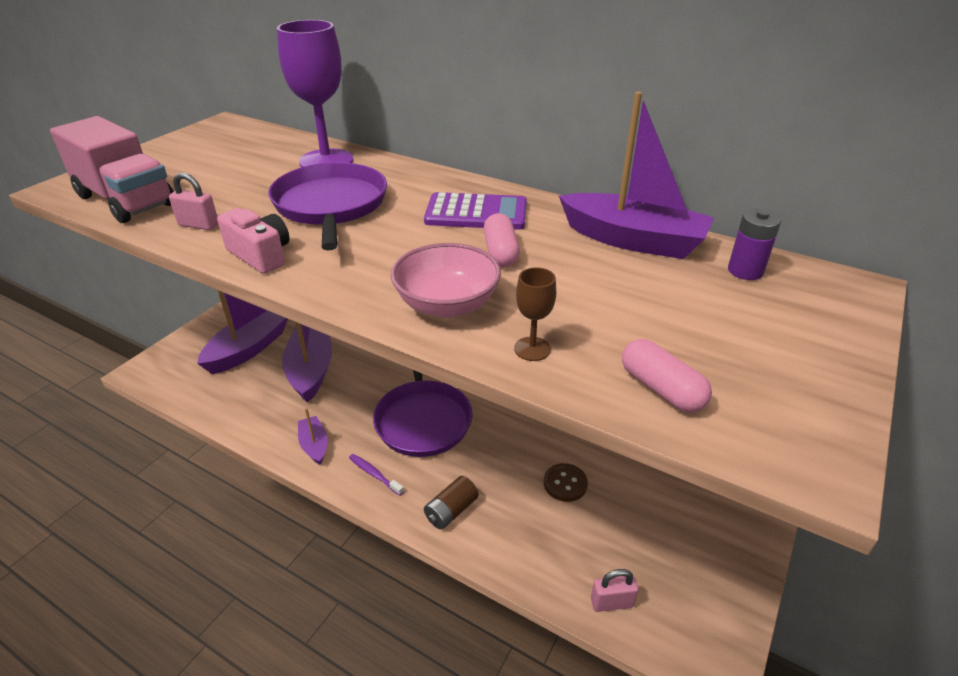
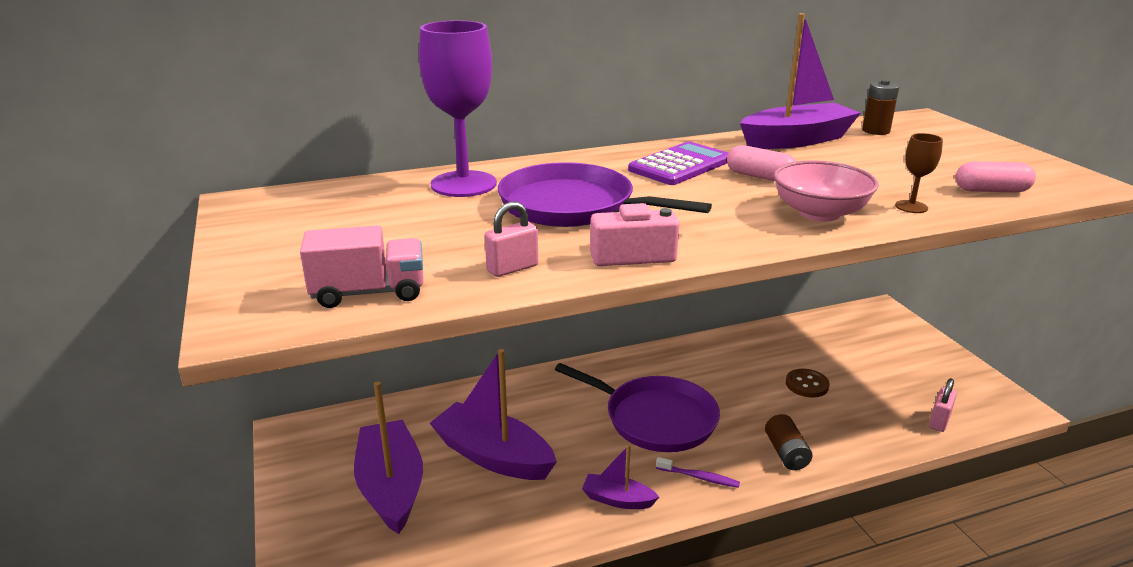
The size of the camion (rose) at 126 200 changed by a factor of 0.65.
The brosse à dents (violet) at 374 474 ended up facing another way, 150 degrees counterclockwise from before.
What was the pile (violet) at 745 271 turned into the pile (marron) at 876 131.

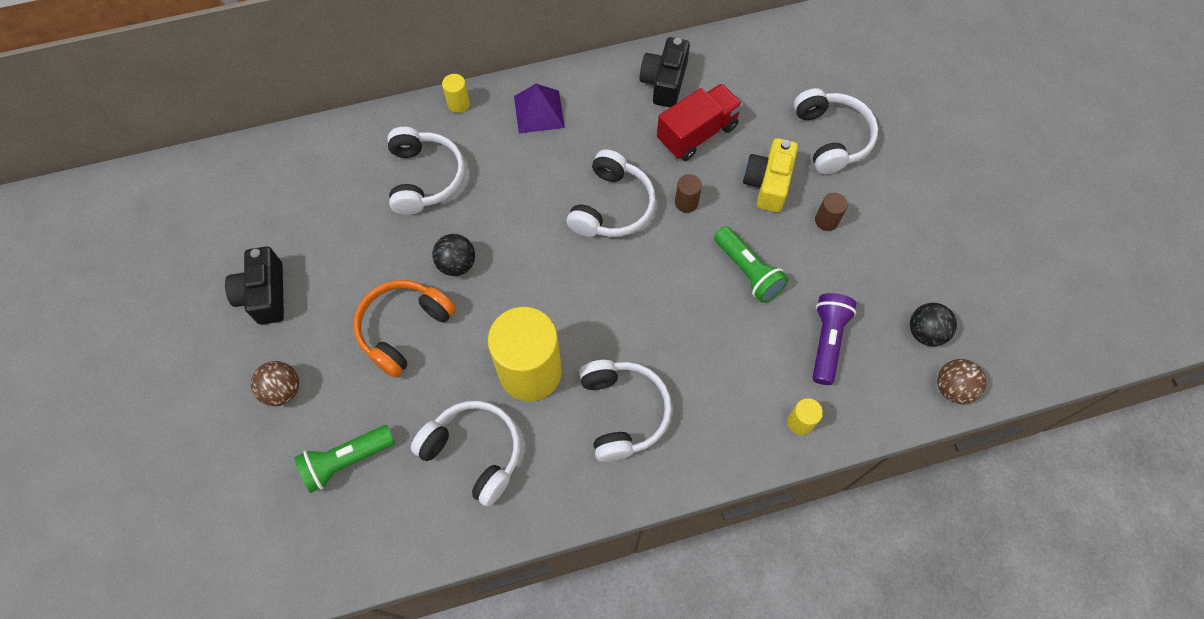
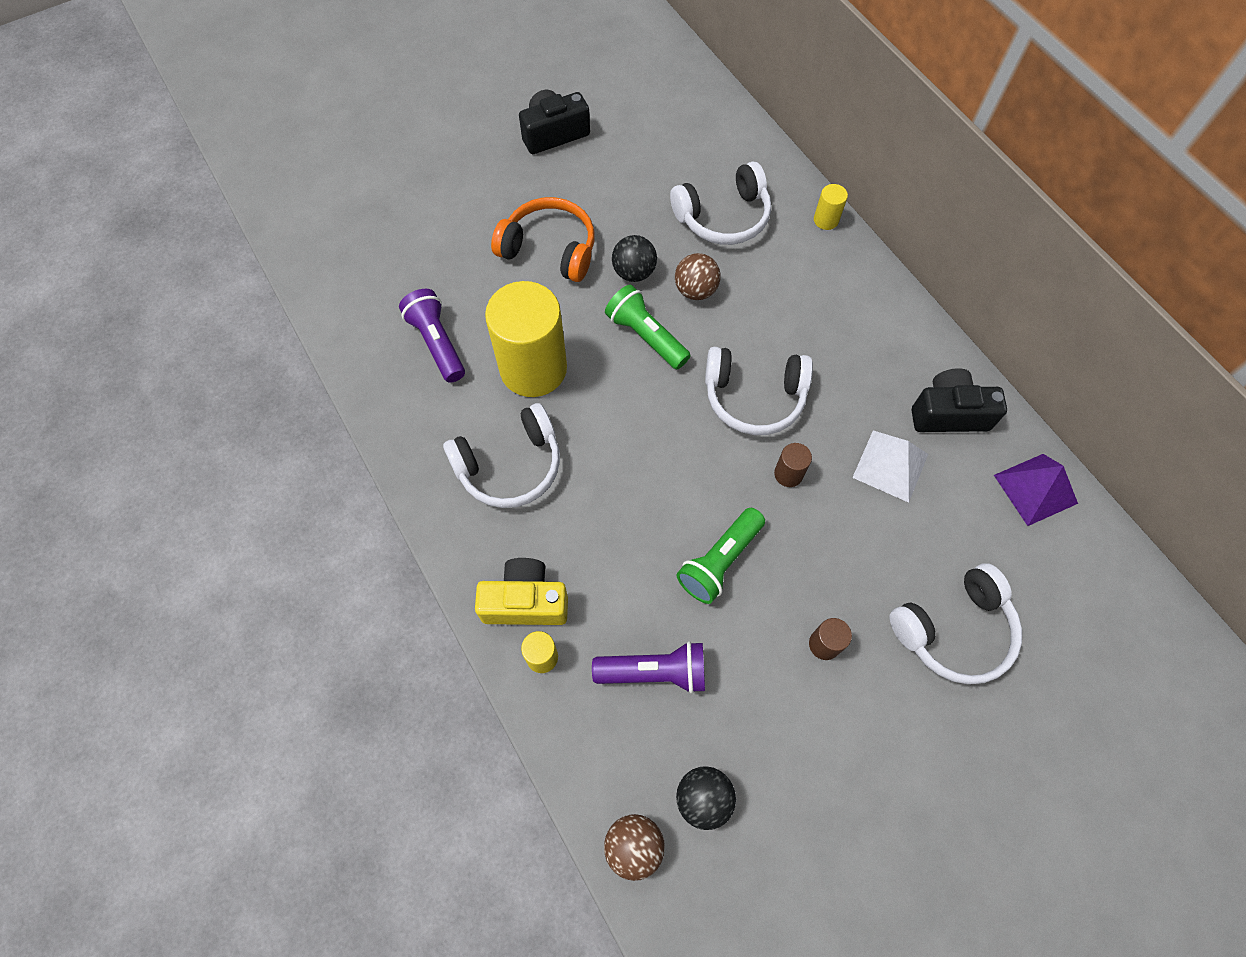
The balle (marron) ended up elsewhere, having gone from 283 390 to 695 290.
The lampe de poche (vert) ended up elsewhere, having gone from 346 460 to 646 336.
Where the casque audio (blanc) stood at 474 452, the lampe de poche (violet) came to stand at 437 343.
The pyramide (violet) ended up elsewhere, having gone from 539 111 to 1035 489.
Where the camion (rouge) stood at 697 133, the pyramide (blanc) came to stand at 890 465.
The appareil photo (jaune) ended up elsewhere, having gone from 767 183 to 525 601.

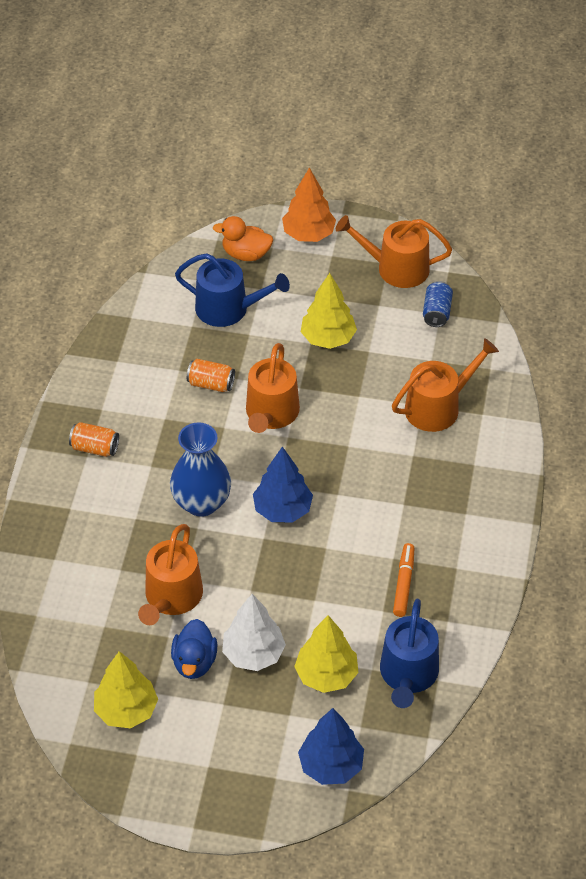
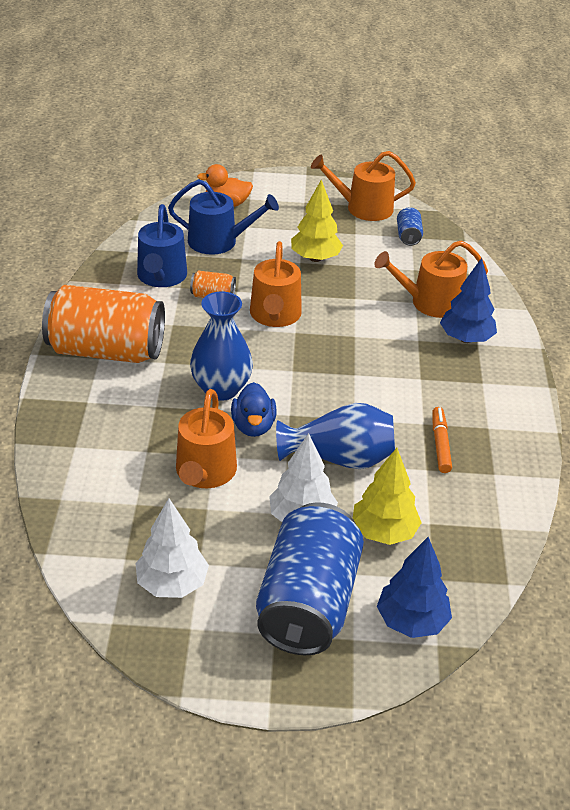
The size of the canette (orange) at 95 448 changed by a factor of 2.42.
What was the arbre (jaune) at 126 710 turned into the arbre (blanc) at 172 584.
The canard (bleu) ended up elsewhere, having gone from 194 662 to 253 426.
The arbre (bleu) ended up elsewhere, having gone from 282 510 to 466 339.
The second view lost the arbre (orange) at 308 234.
The arrosoir (bleu) ended up elsewhere, having gone from 408 675 to 161 277.
The arrosoir (orange) at 438 407 ended up facing another way, 150 degrees counterclockwise from before.
The second view gained the canette (bleu) at 307 603.
The second view gained the vase (bleu) at 339 458.

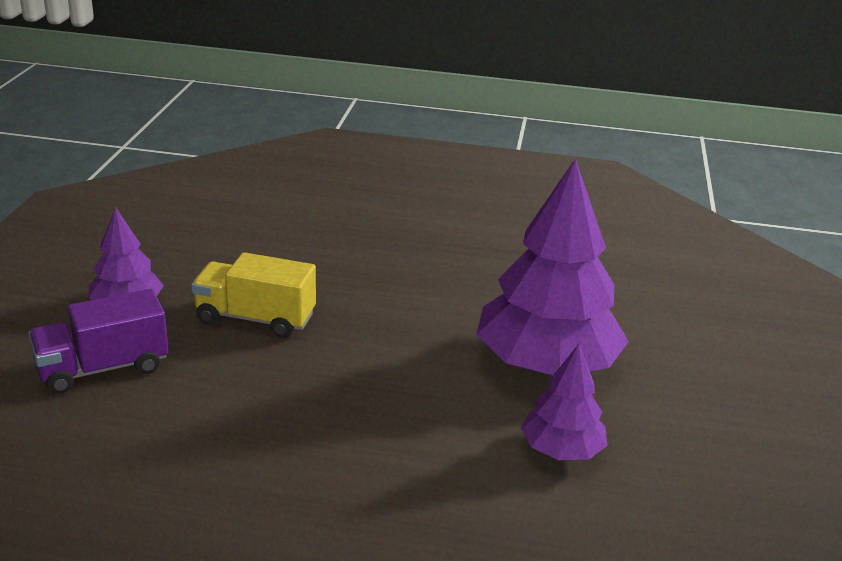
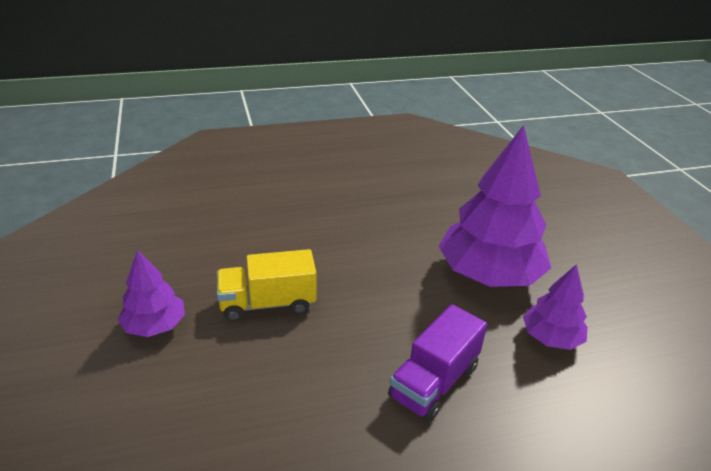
The camion (violet) ended up elsewhere, having gone from 103 368 to 434 382.

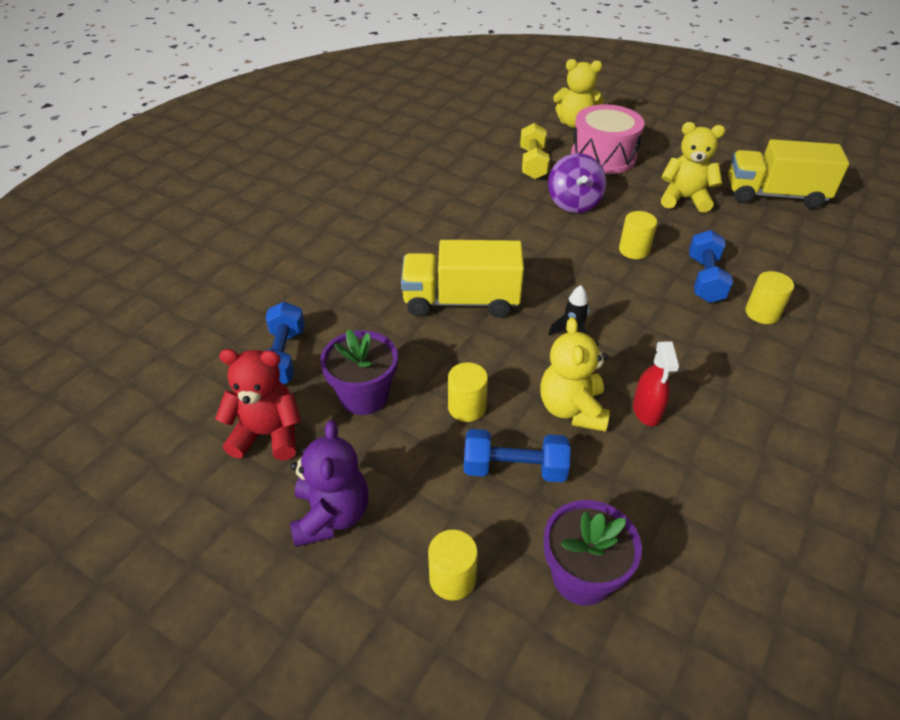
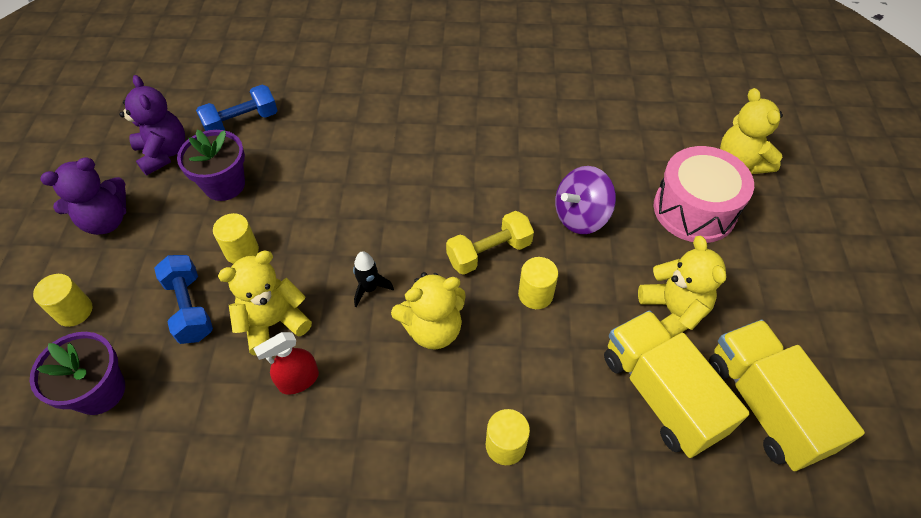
What was the ours en peluche (rouge) at 268 434 turned into the ours en peluche (violet) at 164 153.
The camion (jaune) ended up elsewhere, having gone from 461 301 to 660 394.
The haltère (jaune) ended up elsewhere, having gone from 533 163 to 489 252.
The second view lost the haltère (bleu) at 705 279.
The second view gained the ours en peluche (jaune) at 433 329.

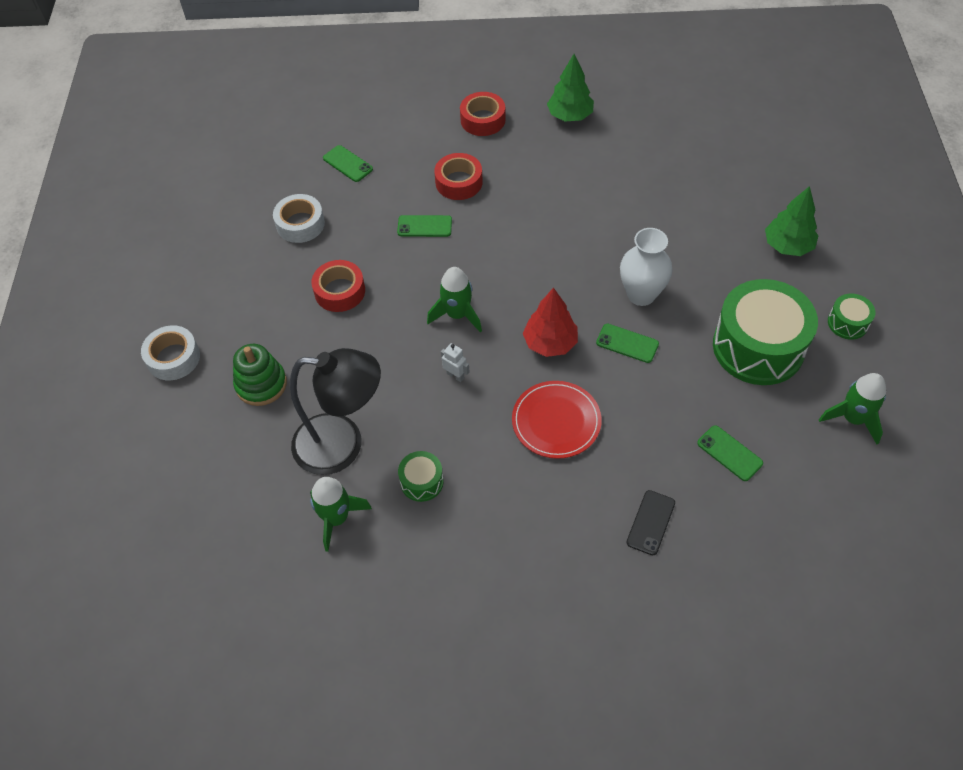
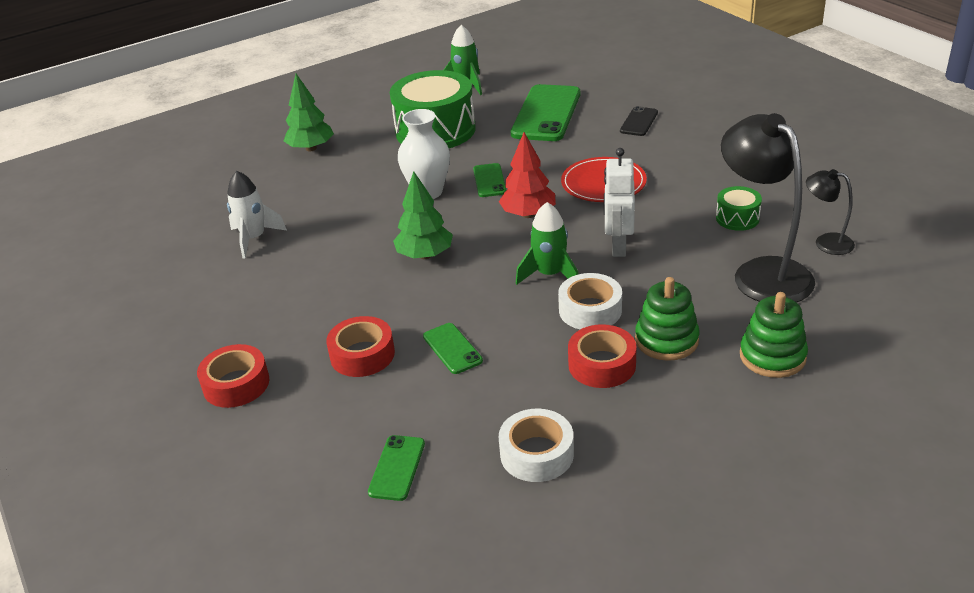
The ruban adhésif (blanc) ended up elsewhere, having gone from 173 358 to 590 310.
Where the fusée (vert) stood at 337 518, the lampe (noir) came to stand at 826 242.
The size of the robot (blanc) at 455 375 changed by a factor of 1.88.
The arbre (vert) ended up elsewhere, having gone from 570 116 to 425 255.
The téléphone (noir) at 651 522 ended up facing another way, 60 degrees counterclockwise from before.
The size of the téléphone (vert) at 729 453 changed by a factor of 2.05.
The second view lost the tambour (vert) at 847 323.
The second view gained the fusée (blanc) at 254 239.
The second view gained the jouet à empiler (vert) at 666 340.

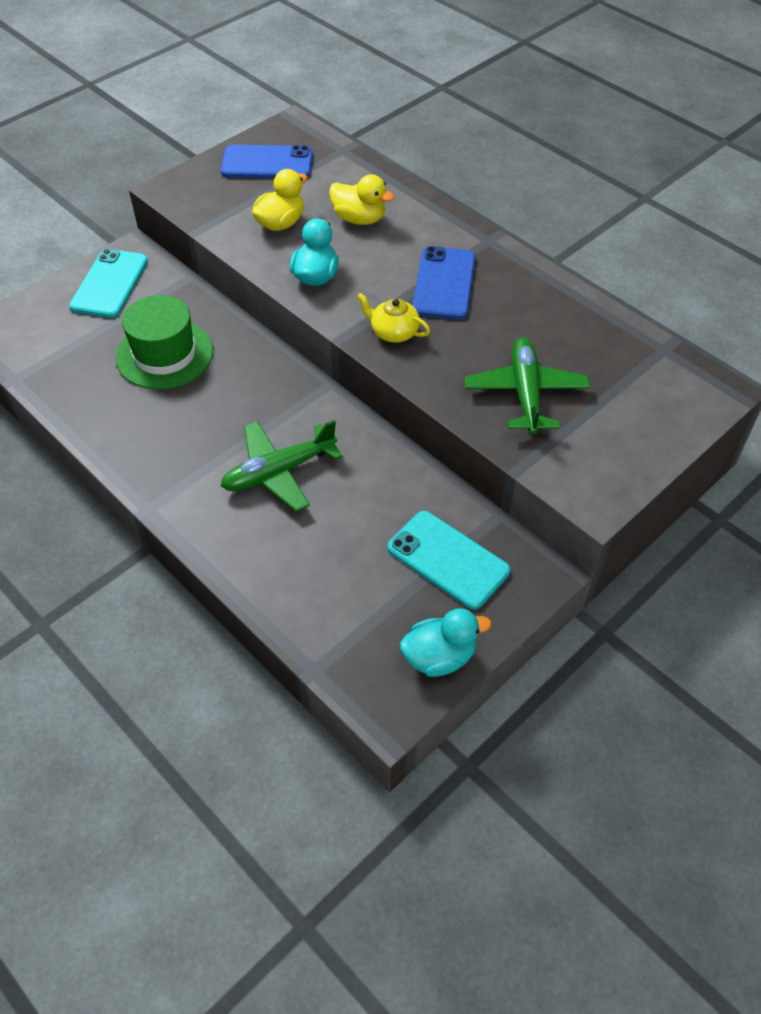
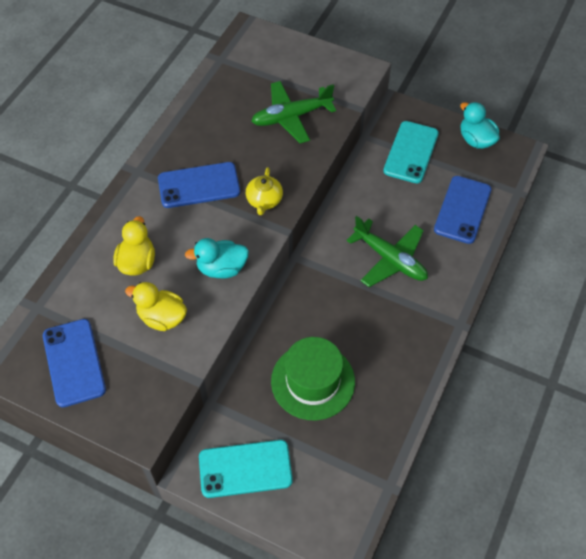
The second view gained the téléphone (bleu) at 462 209.

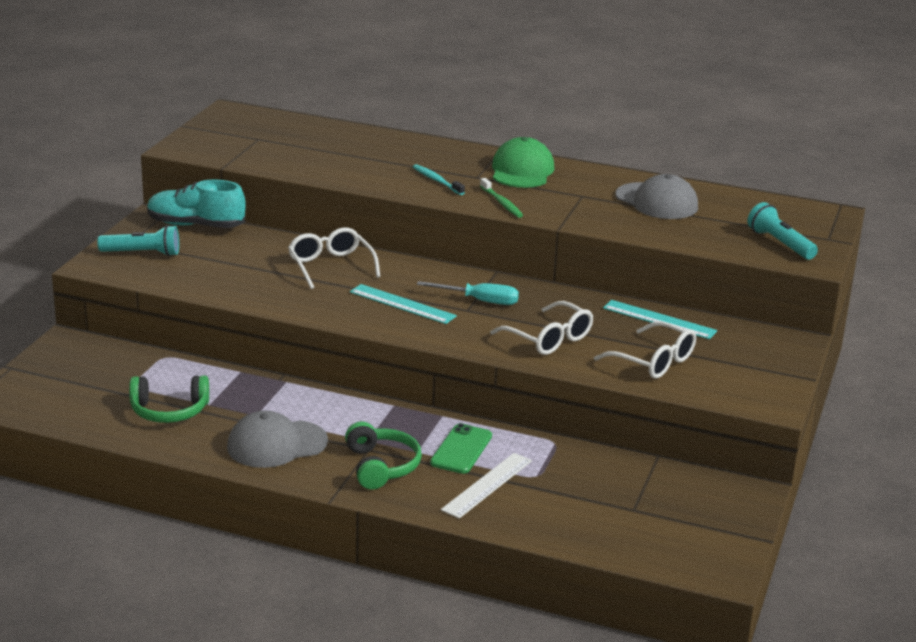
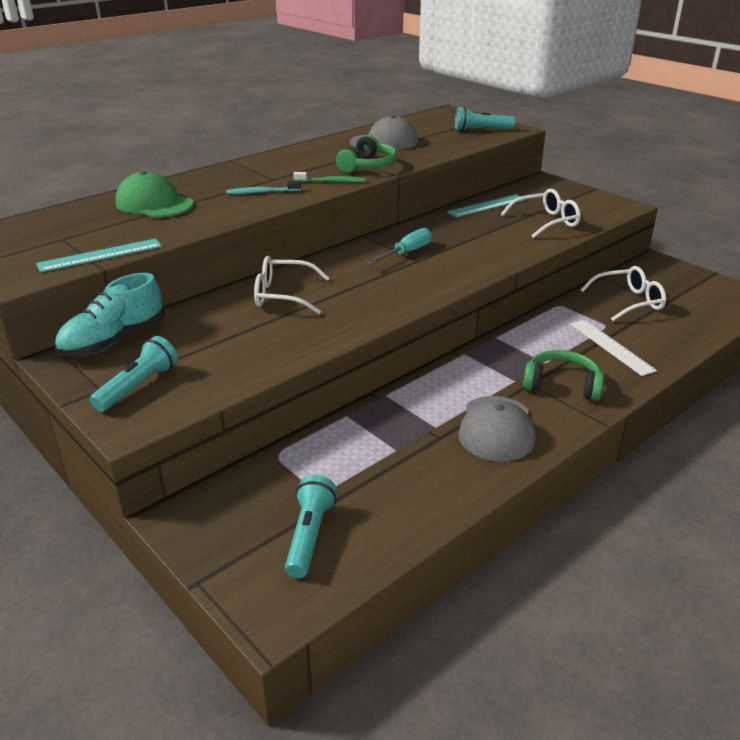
The casque audio (vert) ended up elsewhere, having gone from 169 411 to 367 166.
The règle (turquoise) ended up elsewhere, having gone from 402 304 to 100 255.
The second view lost the téléphone (vert) at 461 449.
The lunettes (blanc) ended up elsewhere, having gone from 548 339 to 628 302.
The casquette (vert) ended up elsewhere, having gone from 522 171 to 154 204.
The second view gained the lampe de poche (turquoise) at 309 535.

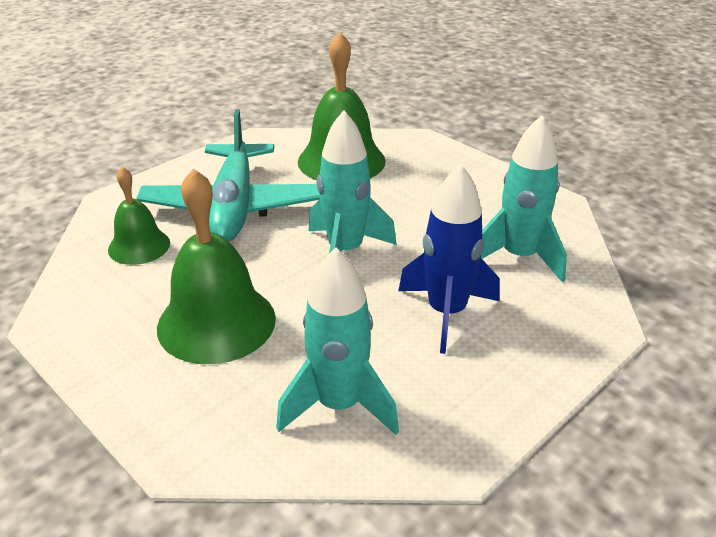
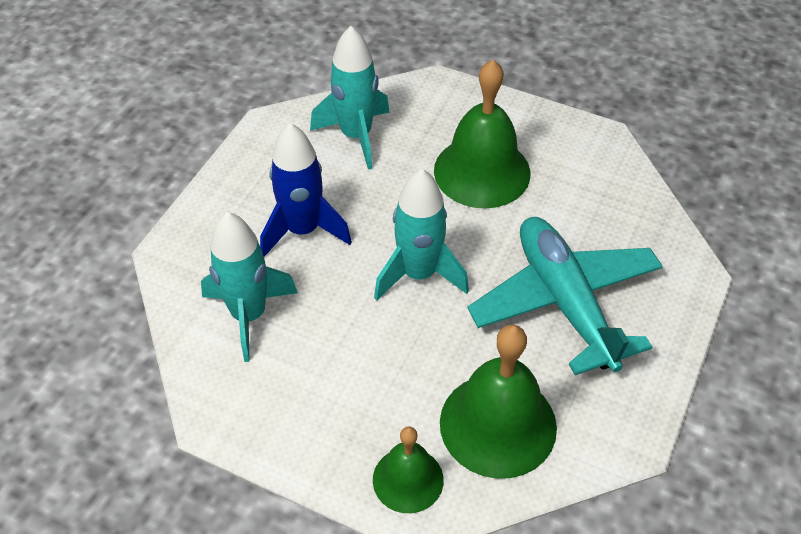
The cloche (vert) ended up elsewhere, having gone from 139 246 to 408 479.

